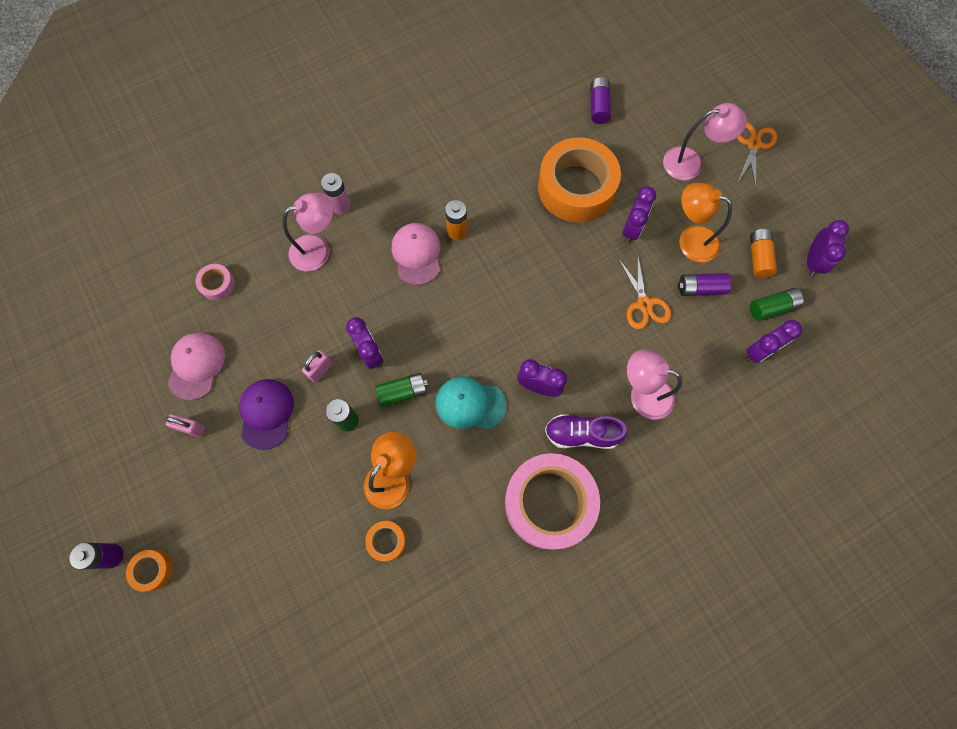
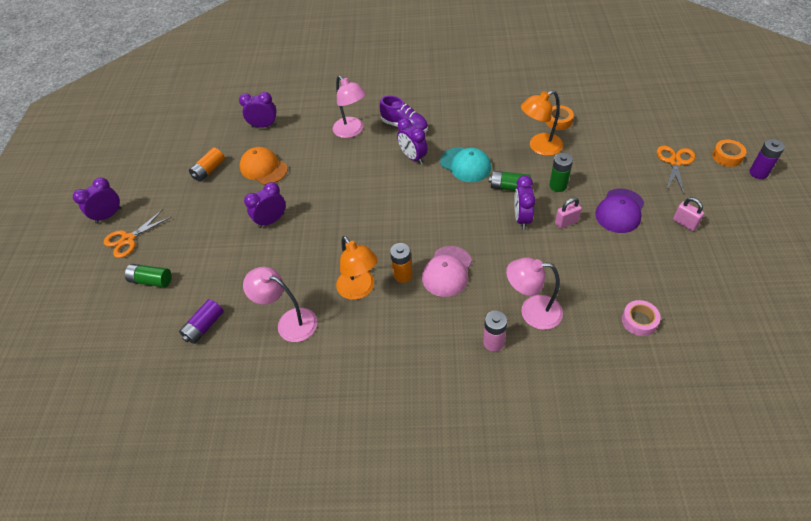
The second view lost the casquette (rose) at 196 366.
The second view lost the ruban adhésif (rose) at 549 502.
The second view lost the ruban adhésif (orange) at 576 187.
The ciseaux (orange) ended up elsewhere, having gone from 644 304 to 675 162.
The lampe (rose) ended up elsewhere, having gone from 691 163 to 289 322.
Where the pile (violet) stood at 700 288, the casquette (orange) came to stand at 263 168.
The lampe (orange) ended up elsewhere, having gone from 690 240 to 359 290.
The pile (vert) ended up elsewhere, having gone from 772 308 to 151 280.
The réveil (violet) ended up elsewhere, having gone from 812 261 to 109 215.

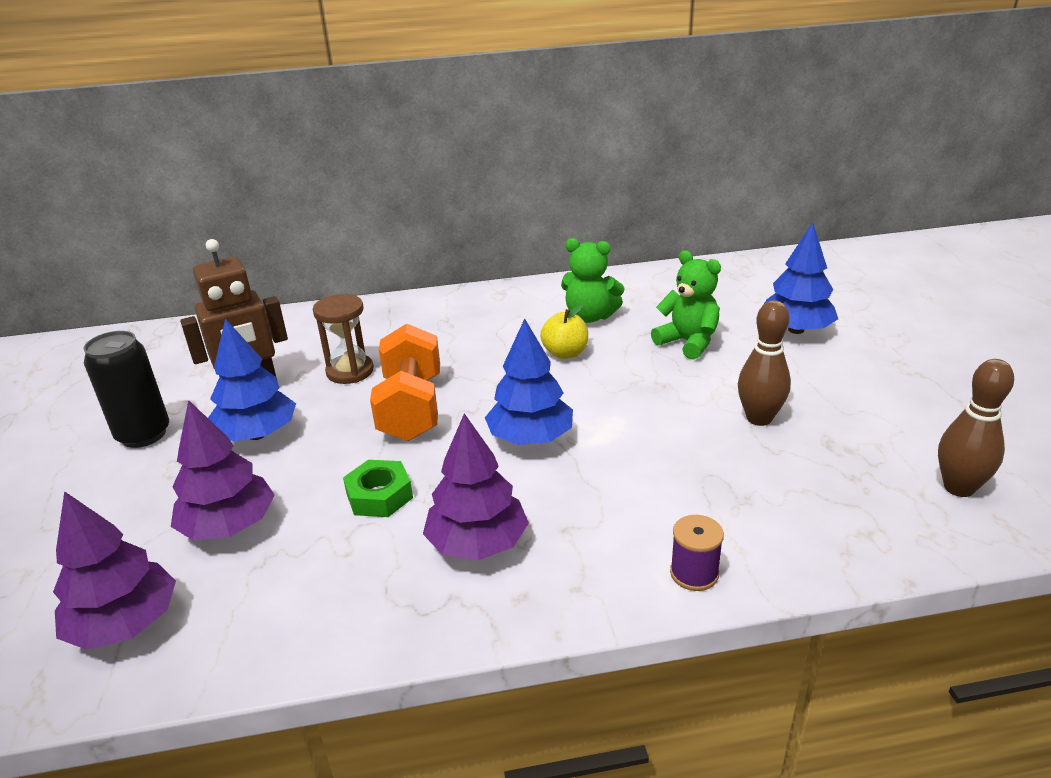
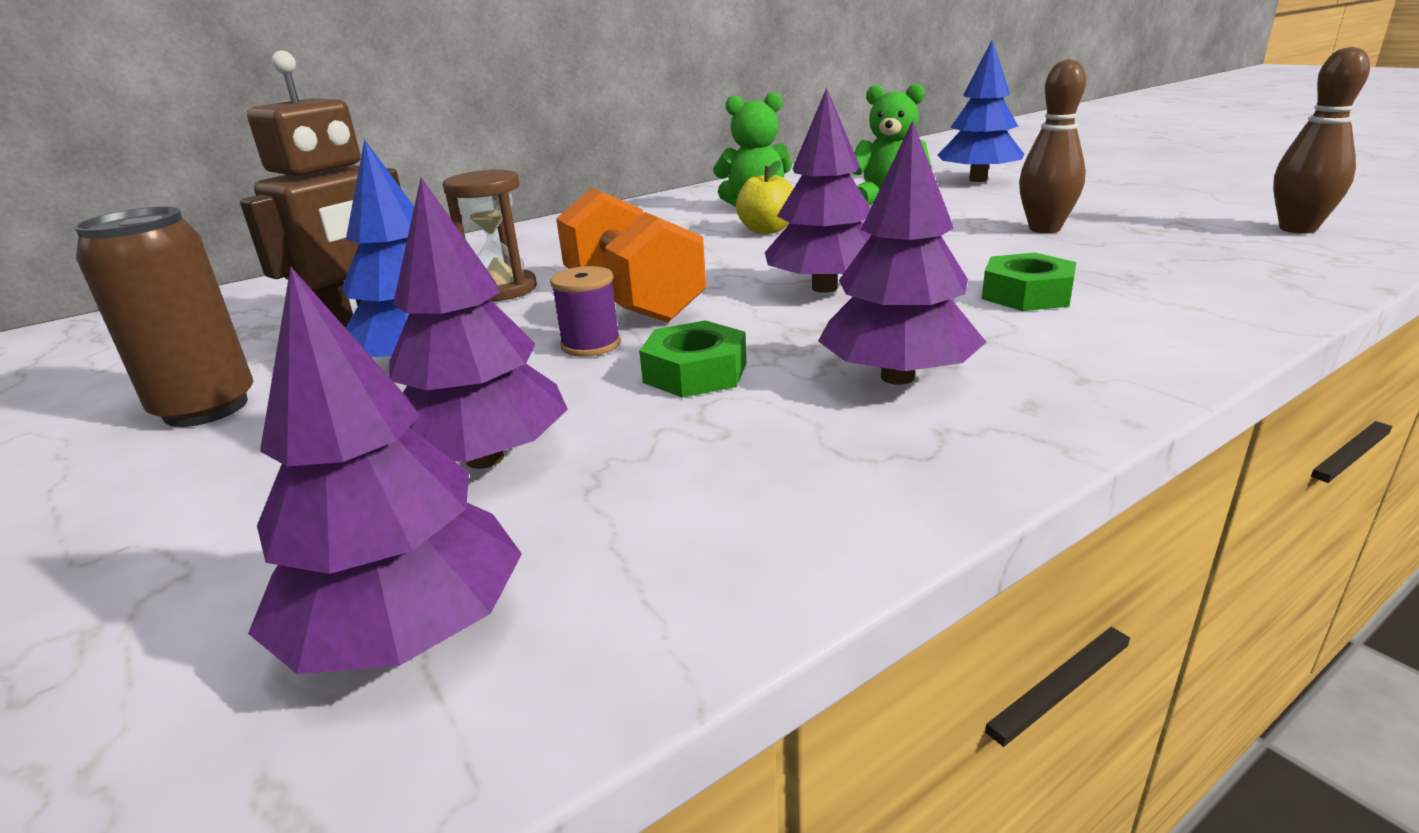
What was the canette (noir) at 143 435 turned into the canette (marron) at 206 408.
What was the arbre (bleu) at 530 438 turned into the arbre (violet) at 824 288.
The bobine (violet) ended up elsewhere, having gone from 694 573 to 591 345.
The second view gained the écrou (vert) at 1026 294.

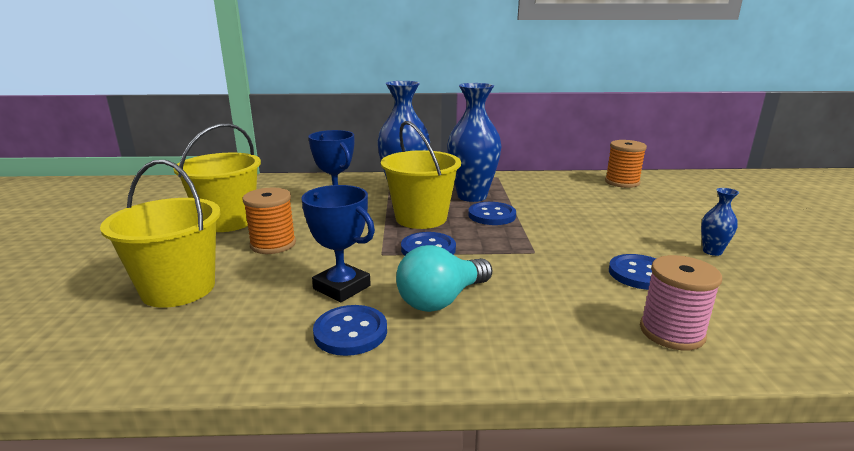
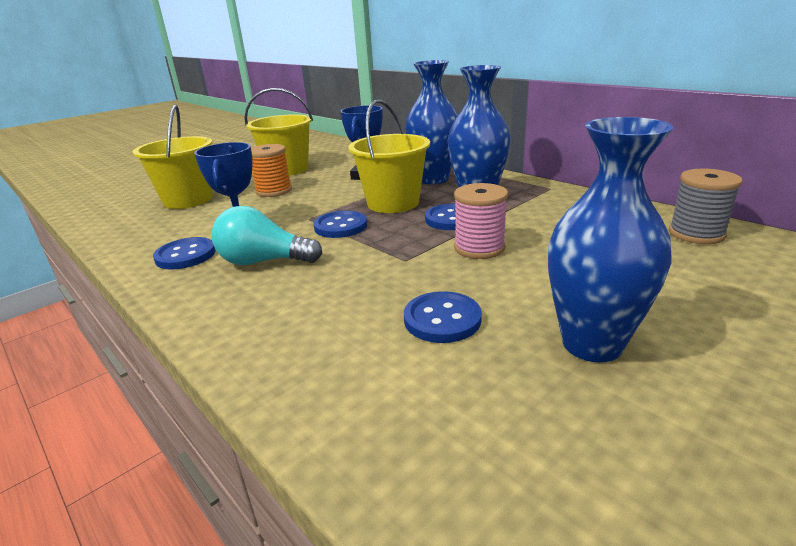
What was the bobine (orange) at 622 182 turned into the bobine (gris) at 696 234.
The bobine (rose) ended up elsewhere, having gone from 671 332 to 479 248.
The size of the vase (bleu) at 712 251 changed by a factor of 2.16.

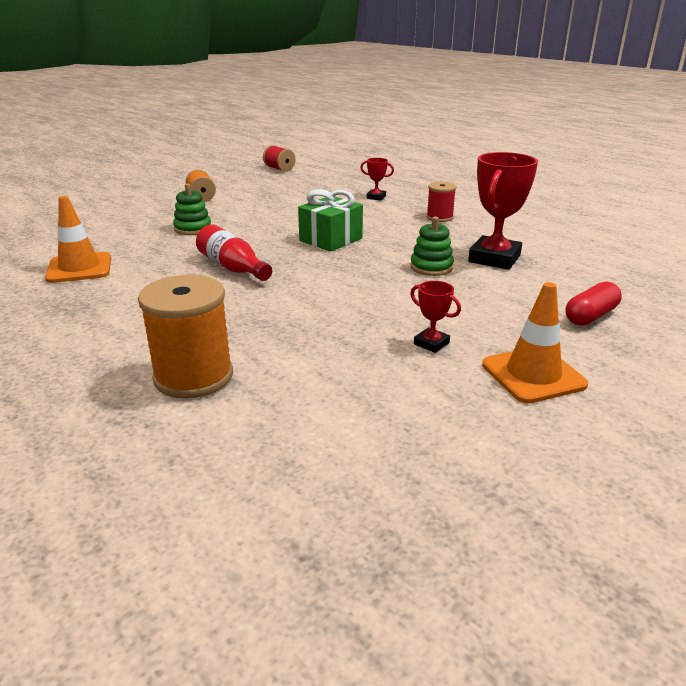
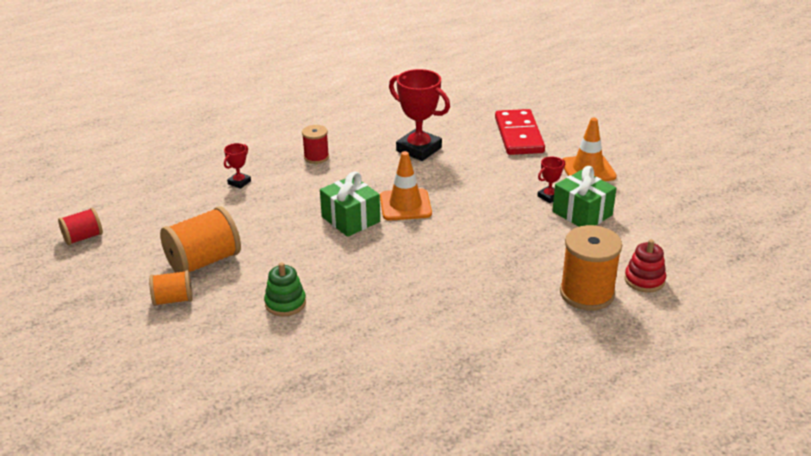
The cône de chantier (orange) ended up elsewhere, having gone from 79 268 to 405 205.
The second view lost the bouteille (rouge) at 233 268.
The second view lost the jouet à empiler (vert) at 431 267.
Where the gélule (rouge) stood at 590 316, the domino (rouge) came to stand at 519 135.
The second view gained the bobine (orange) at 204 261.
The second view gained the cadeau (vert) at 582 213.
The second view gained the jouet à empiler (rouge) at 644 280.

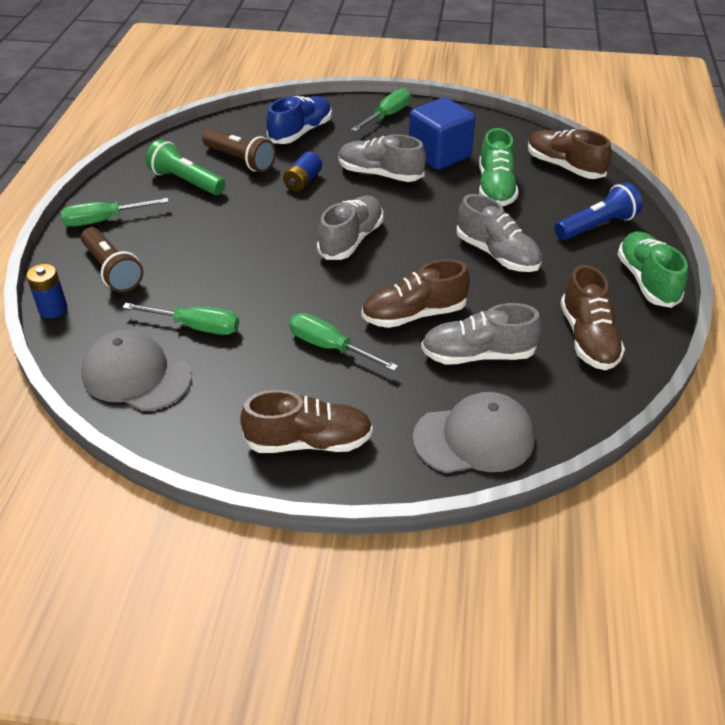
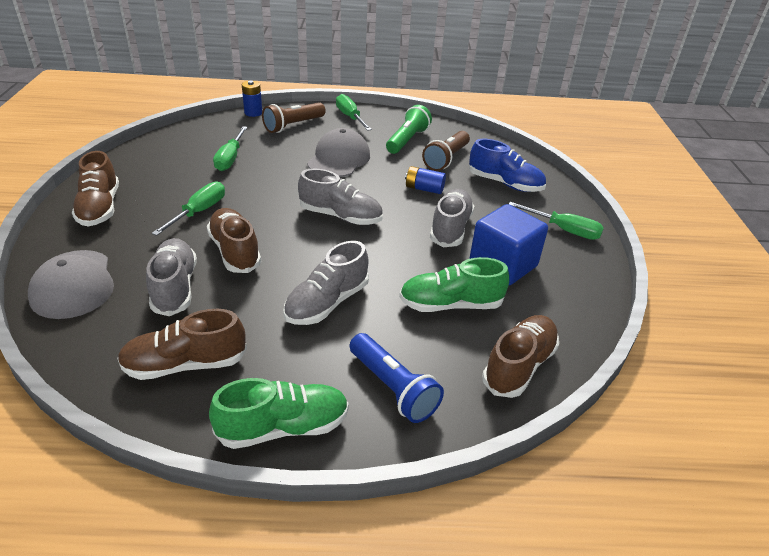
The casquette (gris) ended up elsewhere, having gone from 136 375 to 339 159.

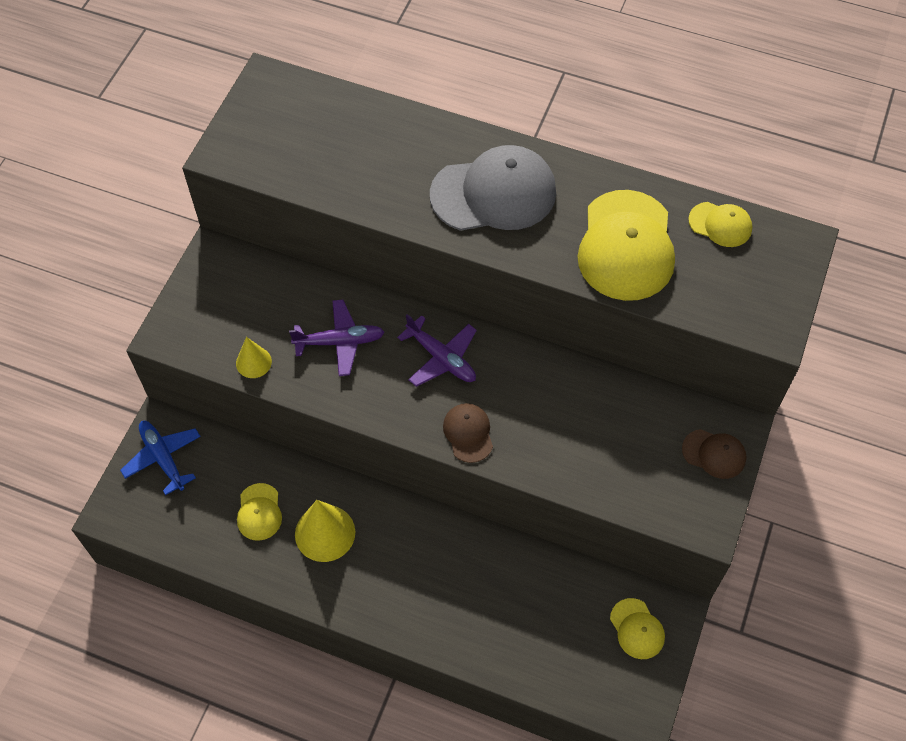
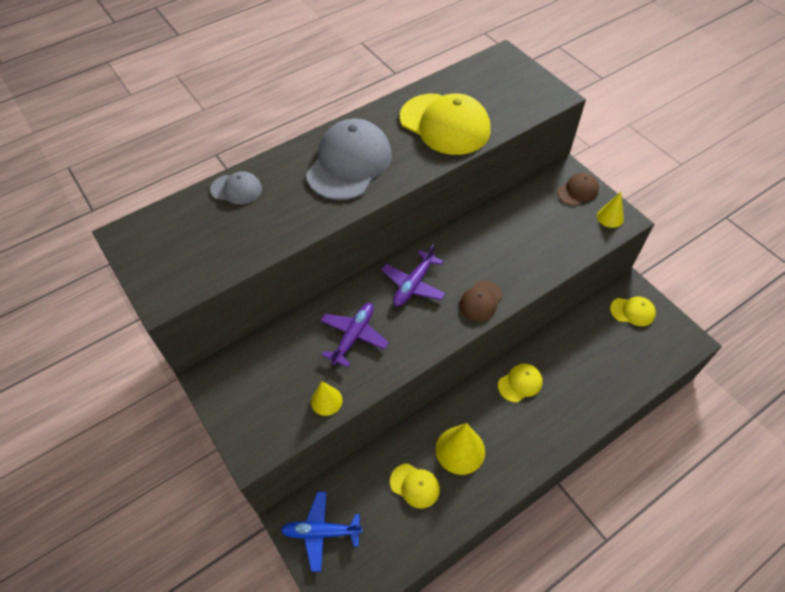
The avion (violet) at 441 358 ended up facing another way, 135 degrees clockwise from before.
The casquette (marron) at 468 433 ended up facing another way, 75 degrees counterclockwise from before.
The casquette (jaune) ended up elsewhere, having gone from 720 224 to 520 383.
The second view gained the casquette (gris) at 236 189.
The second view gained the cône (jaune) at 610 217.

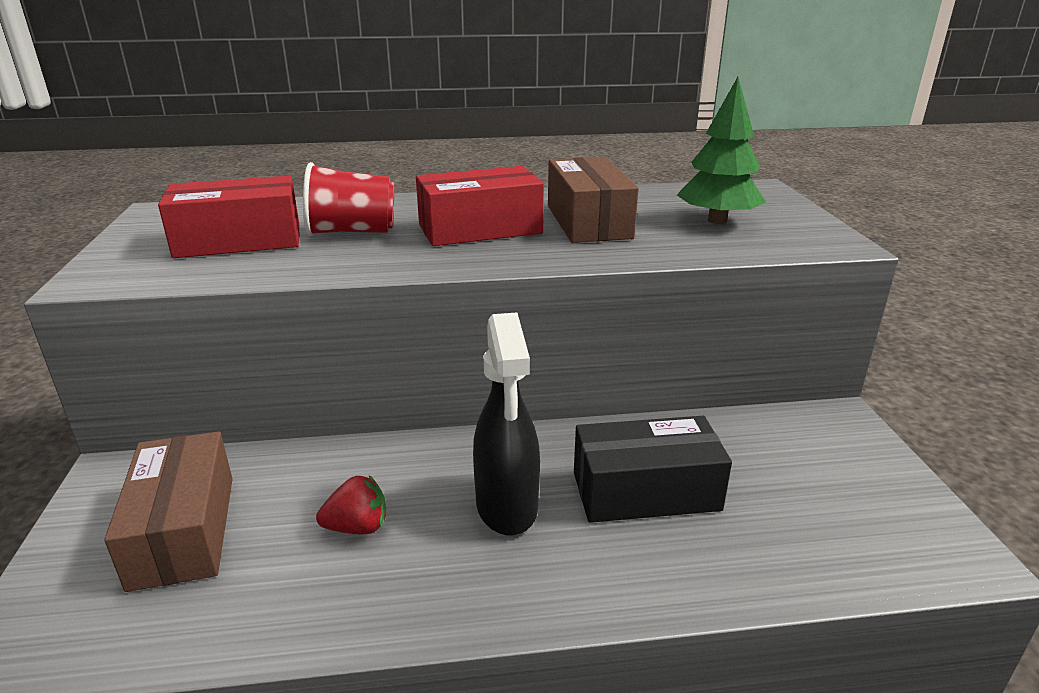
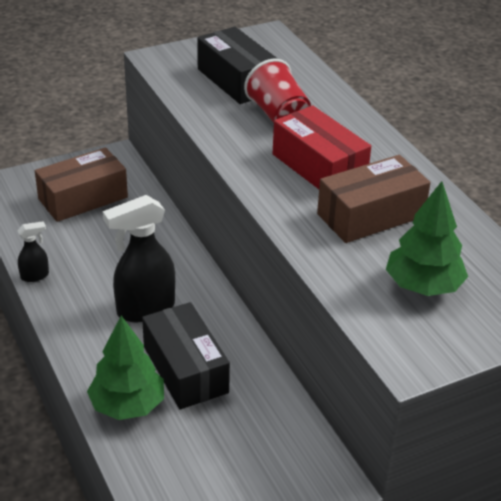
What was the boîte (rouge) at 239 241 turned into the boîte (noir) at 237 80.
The second view lost the fraise (rouge) at 357 527.
The second view gained the vaporisateur (noir) at 35 276.
The second view gained the arbre (vert) at 127 405.

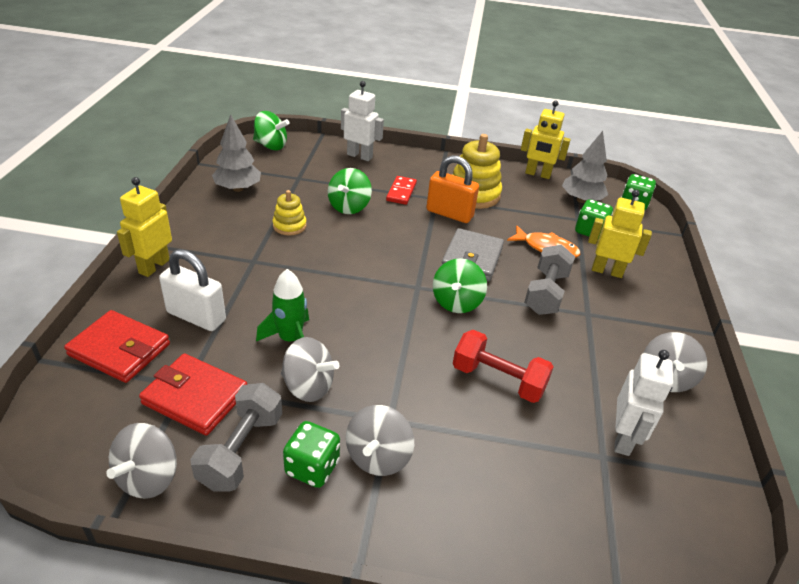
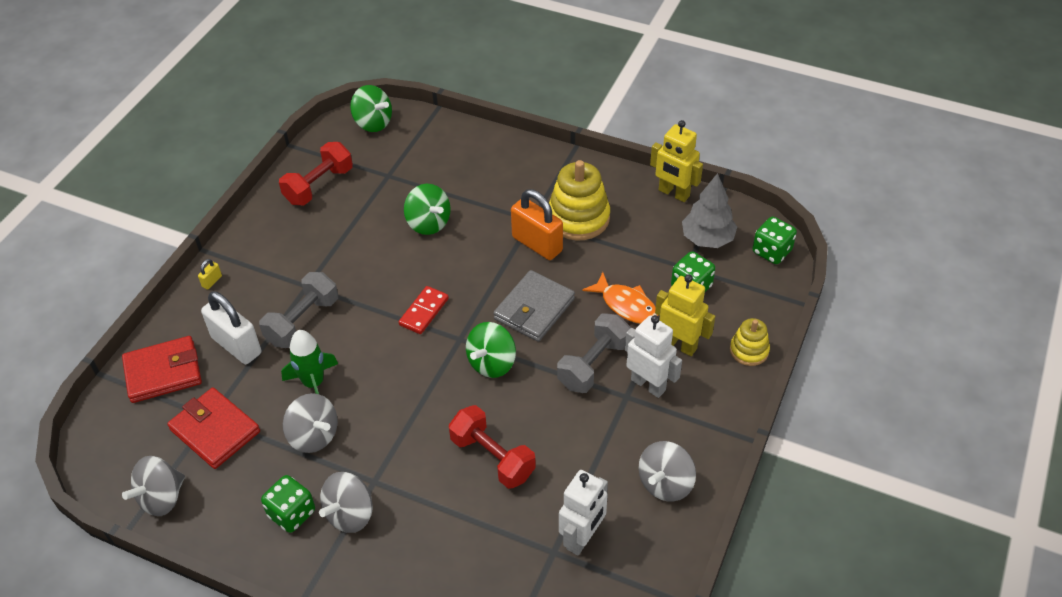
The portefeuille (rouge) at 119 350 ended up facing another way, 60 degrees counterclockwise from before.
Where the robot (jaune) stood at 154 266, the cadenas (jaune) came to stand at 212 281.
The haltère (gris) ended up elsewhere, having gone from 241 450 to 302 321.
Where the arbre (gris) stood at 238 188, the haltère (rouge) came to stand at 319 186.
The jouet à empiler (jaune) ended up elsewhere, having gone from 289 226 to 749 350.
The toupie (vert) at 349 207 ended up facing another way, 75 degrees counterclockwise from before.
The robot (blanc) ended up elsewhere, having gone from 359 156 to 648 385.
The domino (rouge) ended up elsewhere, having gone from 401 192 to 424 312.

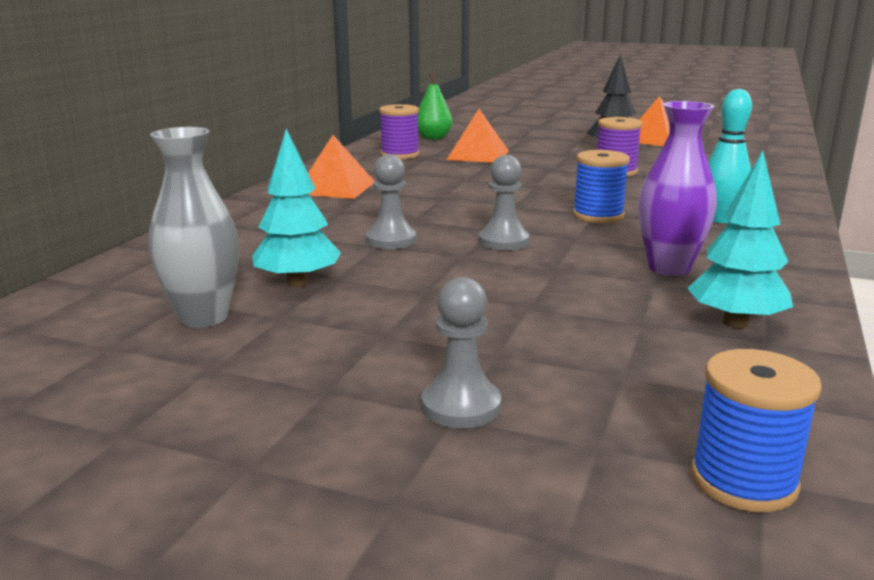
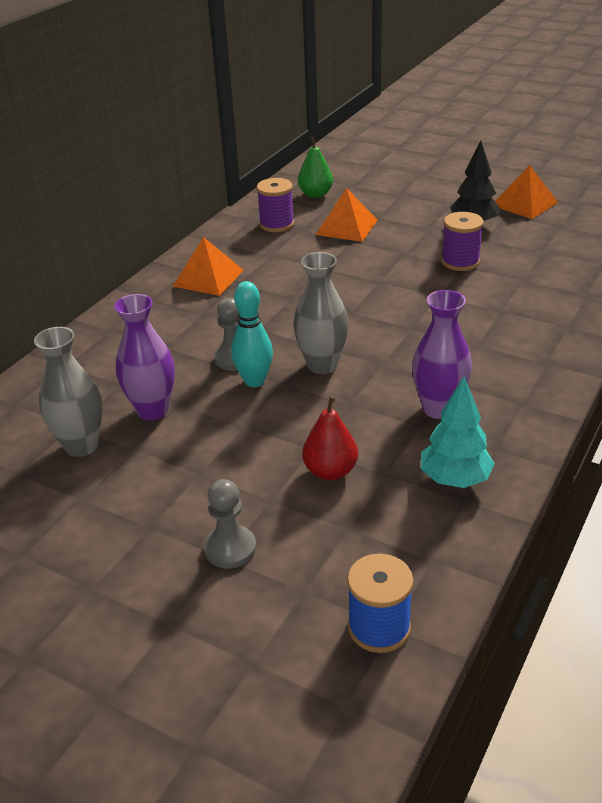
Where the arbre (turquoise) stood at 298 283, the vase (violet) came to stand at 153 410.
Where the pion (gris) stood at 503 241, the vase (gris) came to stand at 322 365.
The second view lost the bobine (bleu) at 598 216.
The quille (turquoise) ended up elsewhere, having gone from 720 219 to 254 381.
The second view gained the poire (rouge) at 330 471.

